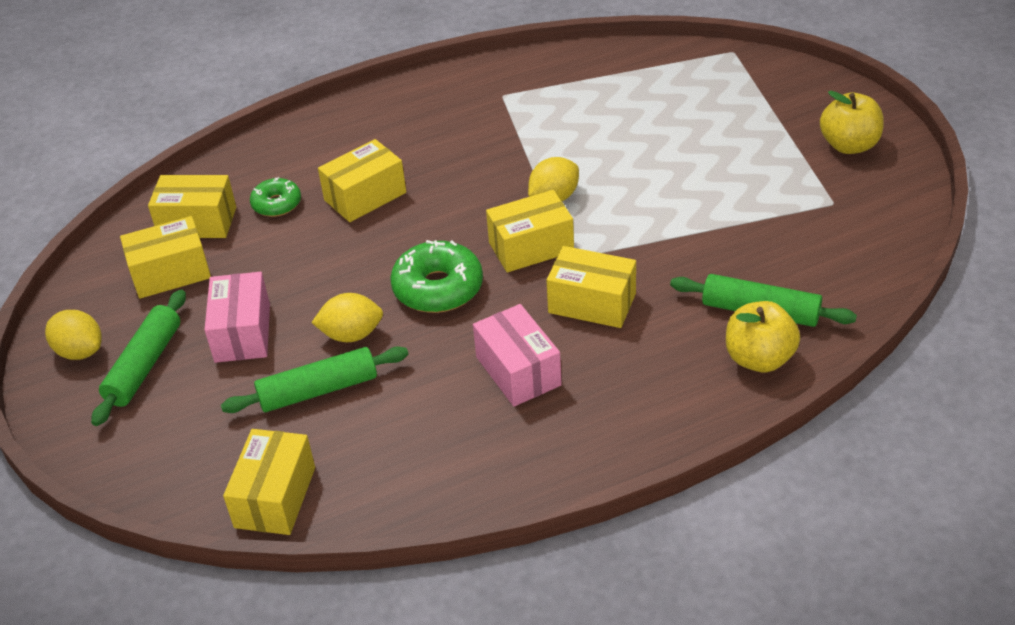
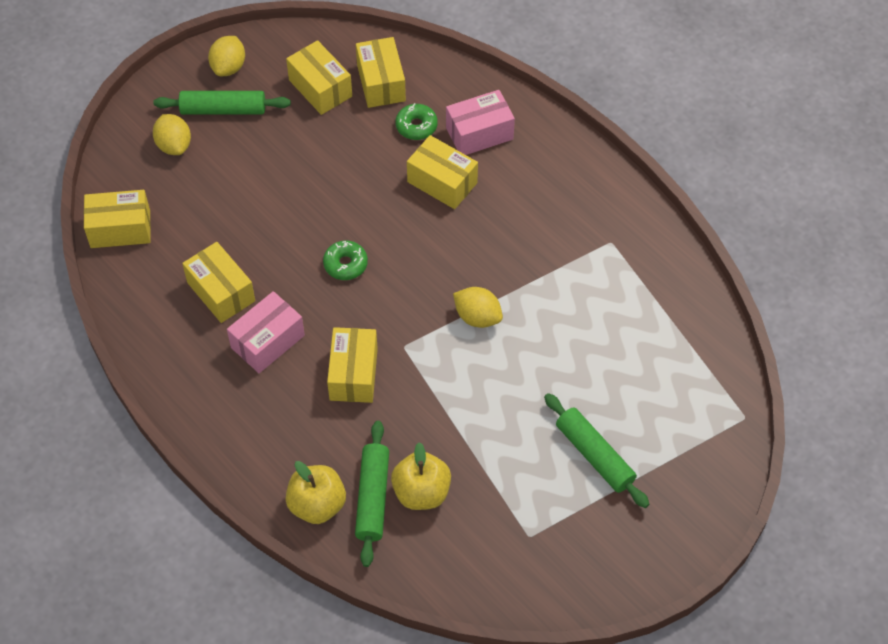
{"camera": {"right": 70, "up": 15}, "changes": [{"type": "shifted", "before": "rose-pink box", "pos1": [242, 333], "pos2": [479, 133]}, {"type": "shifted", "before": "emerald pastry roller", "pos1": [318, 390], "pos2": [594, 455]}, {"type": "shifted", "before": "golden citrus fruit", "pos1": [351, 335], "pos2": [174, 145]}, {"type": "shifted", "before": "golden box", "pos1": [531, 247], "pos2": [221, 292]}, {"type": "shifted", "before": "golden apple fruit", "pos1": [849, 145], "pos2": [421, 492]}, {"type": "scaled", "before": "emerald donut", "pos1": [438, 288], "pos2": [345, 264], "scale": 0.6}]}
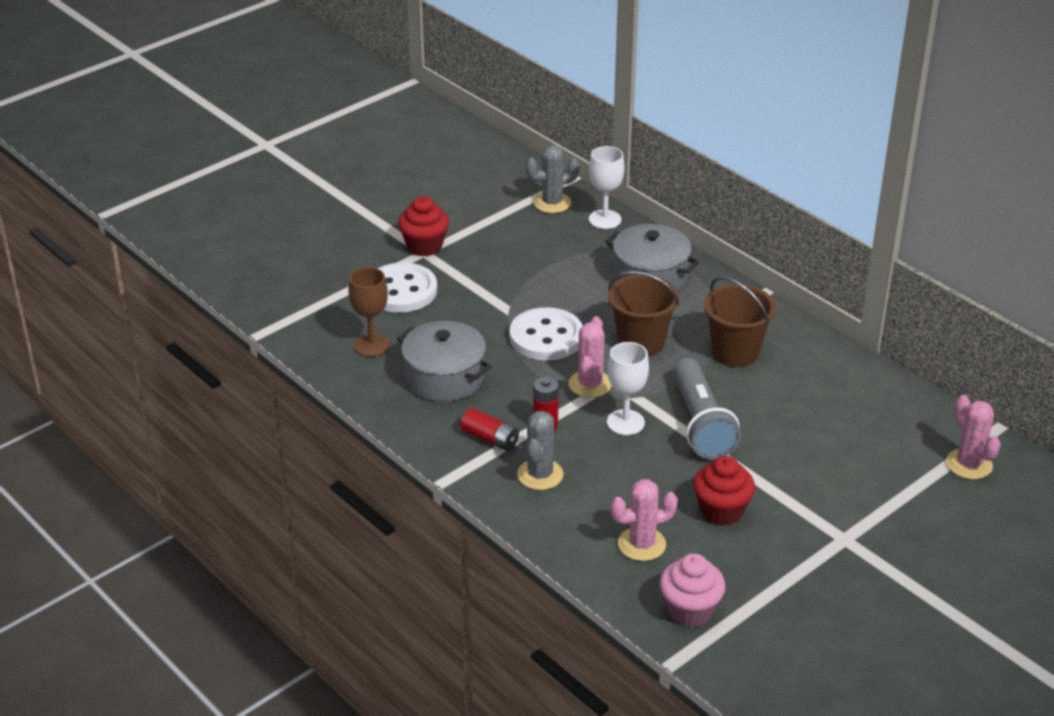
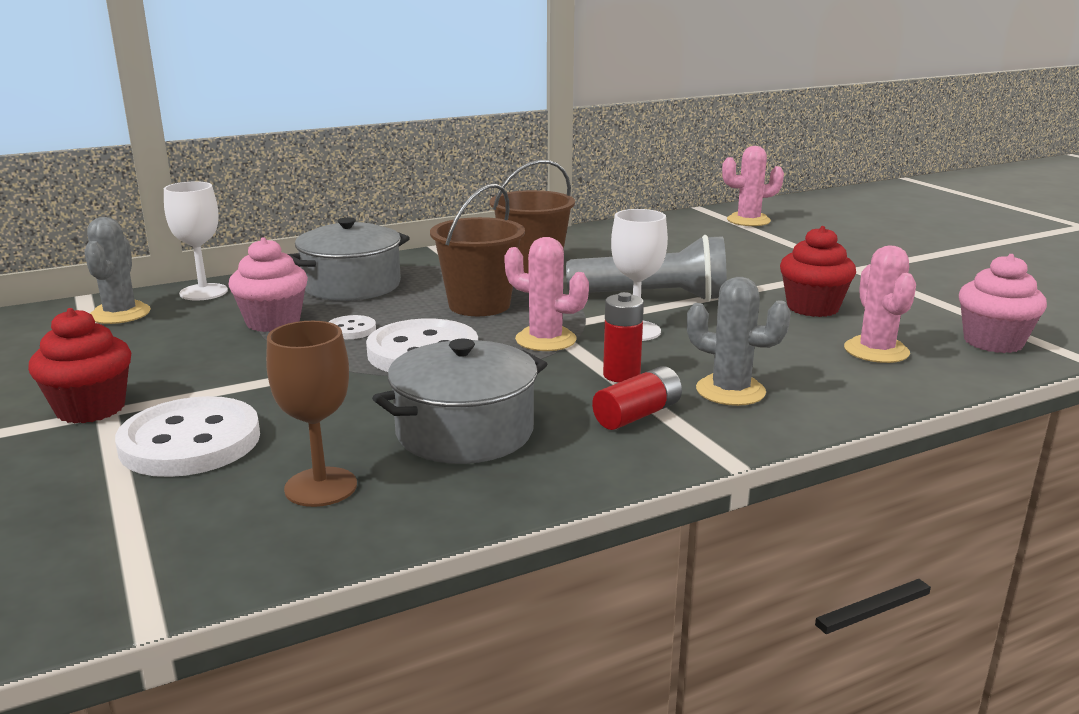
{"camera": {"right": -75, "up": -15}, "changes": [{"type": "new", "after": "rose-pink cupcake", "pos2": [273, 322]}, {"type": "new", "after": "pure white shirt button", "pos2": [351, 330]}]}
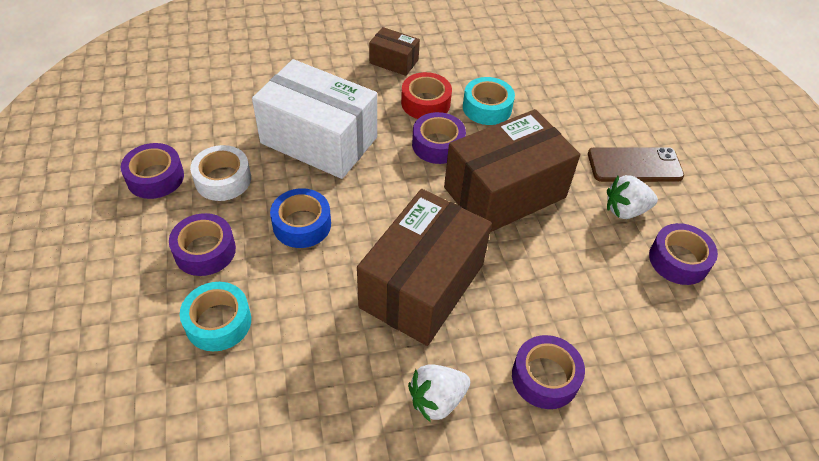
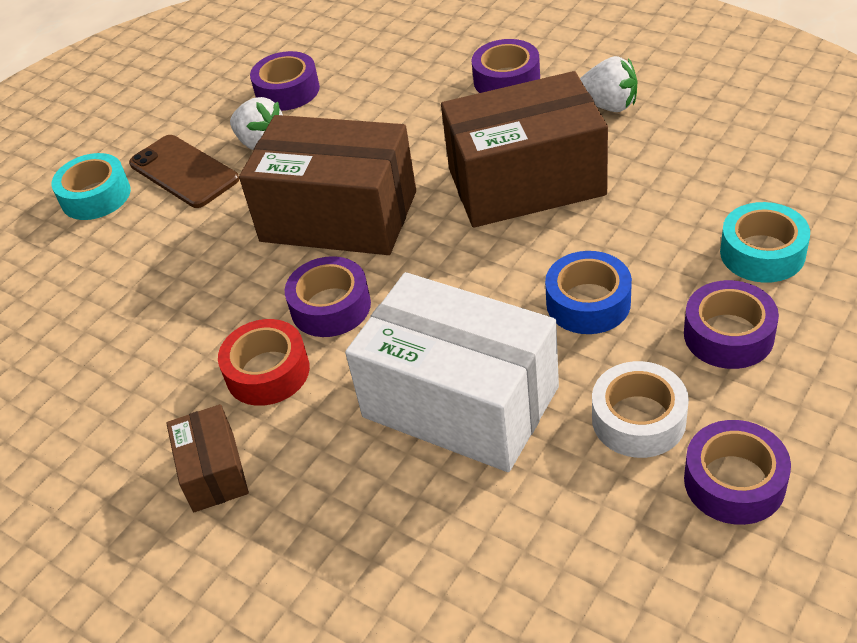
{"camera": {"right": -125, "up": -5}, "changes": [{"type": "shifted", "before": "turquoise tape", "pos1": [487, 108], "pos2": [96, 196]}, {"type": "rotated", "before": "pure white box", "pos1": [319, 140], "pos2": [460, 402], "turn": -45}]}
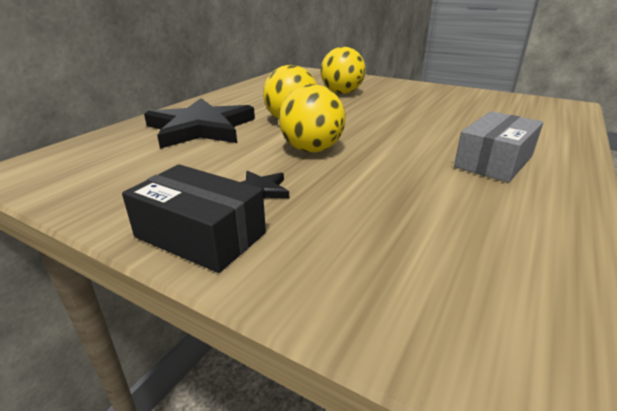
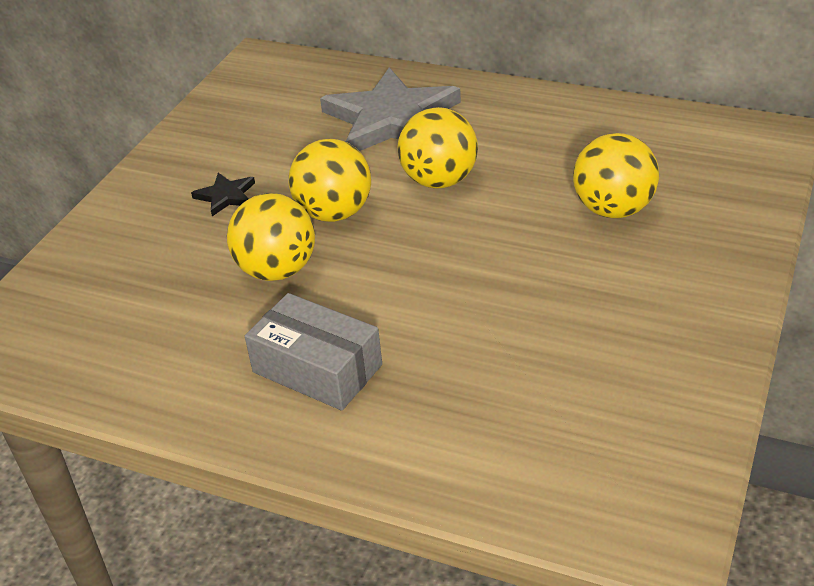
{"camera": {"right": 85, "up": 10}, "changes": [{"type": "gone", "before": "jet-black box", "pos1": [200, 235]}, {"type": "new", "after": "golden ball", "pos2": [277, 270]}, {"type": "repainted", "before": "jet-black five-pointed star", "after": "gray five-pointed star", "pos1": [201, 128], "pos2": [391, 119]}]}
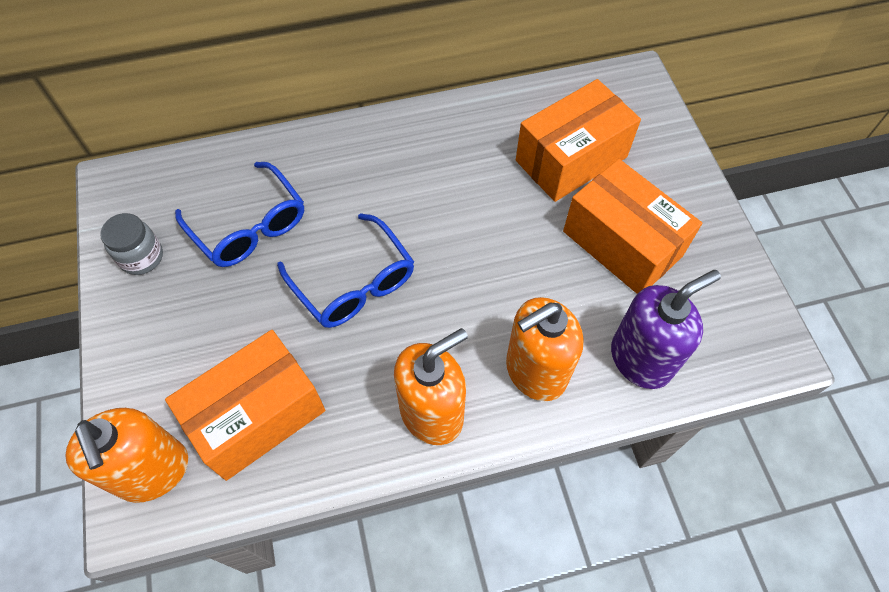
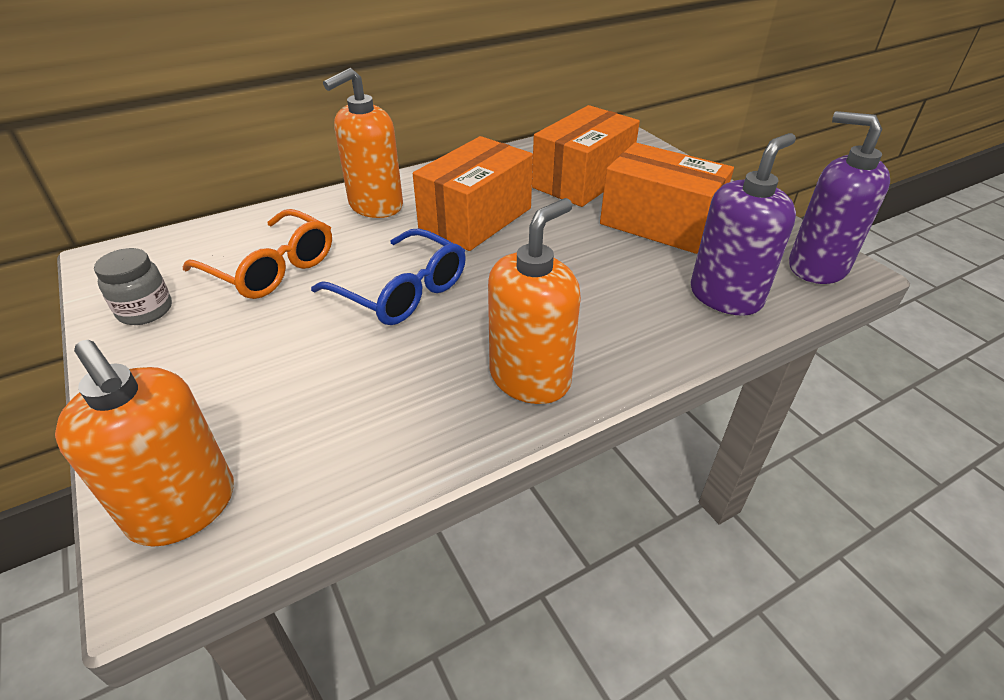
{"camera": {"right": -15, "up": -20}, "changes": [{"type": "new", "after": "royal purple soap dispenser", "pos2": [817, 266]}, {"type": "shifted", "before": "orange-coloured box", "pos1": [257, 416], "pos2": [475, 218]}, {"type": "shifted", "before": "orange-coloured soap dispenser", "pos1": [535, 371], "pos2": [375, 206]}, {"type": "repainted", "before": "royal blue glasses", "after": "orange-coloured glasses", "pos1": [249, 226], "pos2": [271, 268]}]}
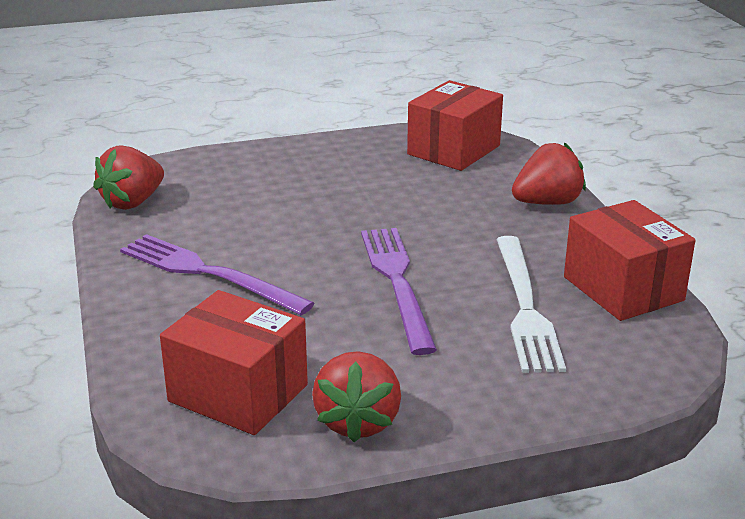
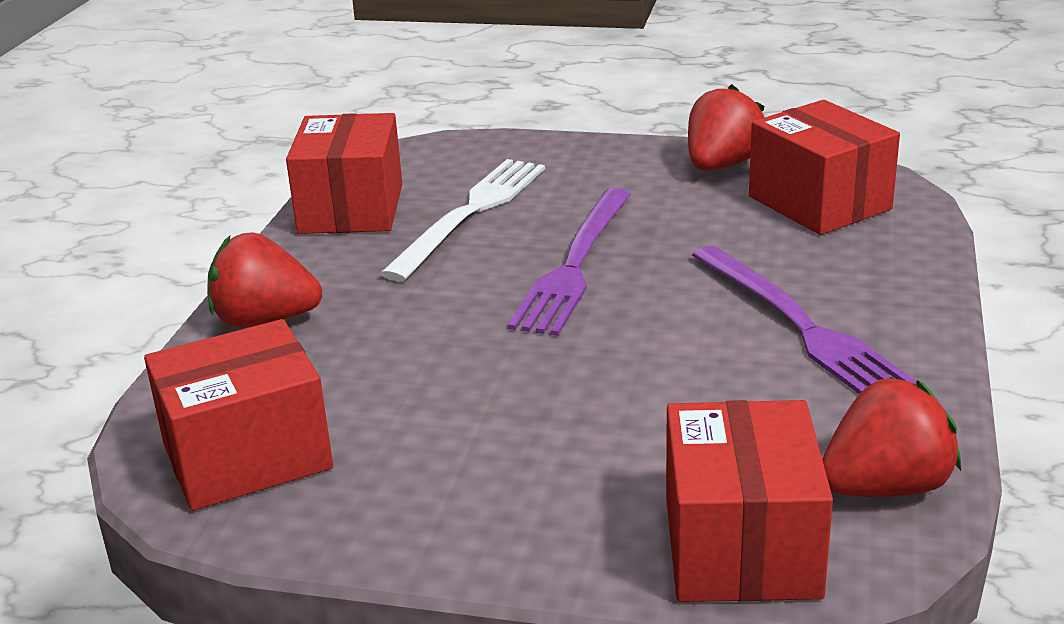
{"camera": {"right": -150, "up": 0}, "changes": [{"type": "new", "after": "crimson box", "pos2": [741, 546]}]}
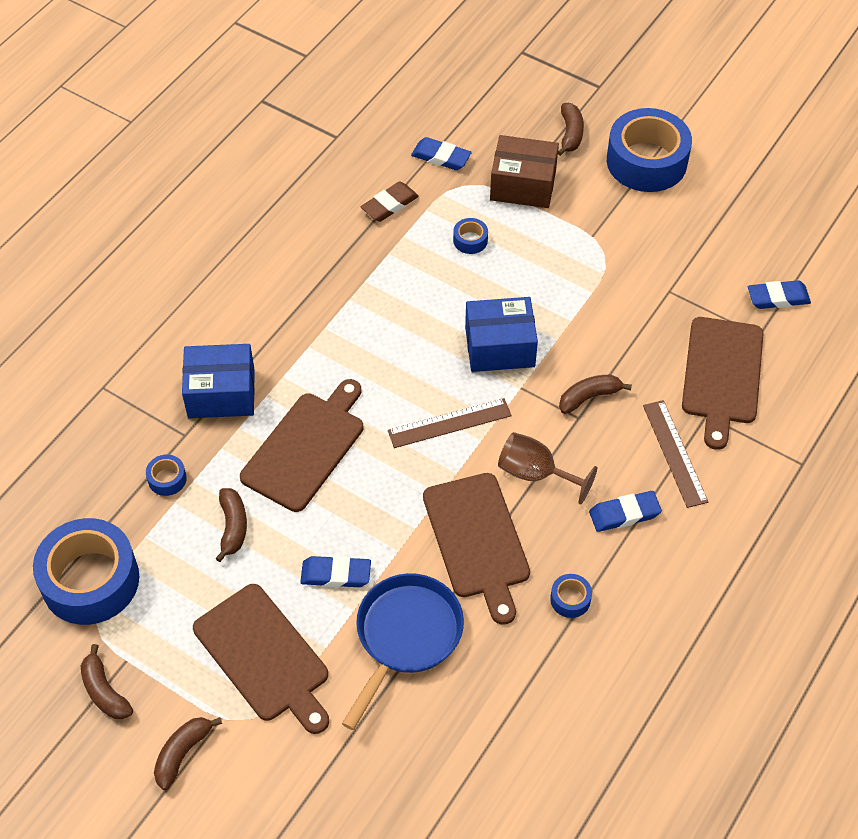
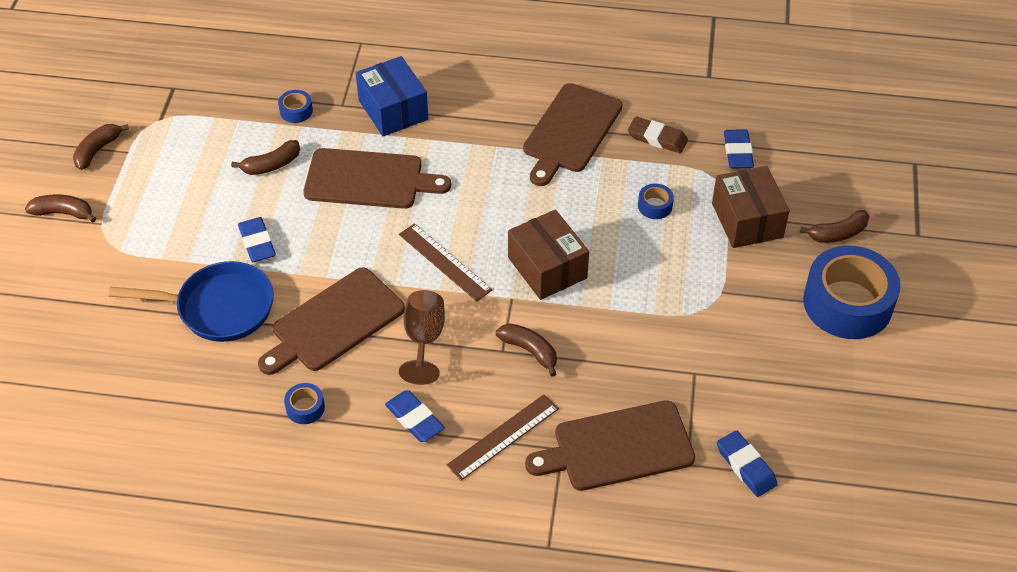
{"camera": {"right": 65, "up": -5}, "changes": [{"type": "gone", "before": "royal blue tape", "pos1": [90, 580]}, {"type": "shifted", "before": "russet bread board", "pos1": [264, 656], "pos2": [571, 131]}, {"type": "repainted", "before": "royal blue box", "after": "russet box", "pos1": [499, 347], "pos2": [547, 268]}]}
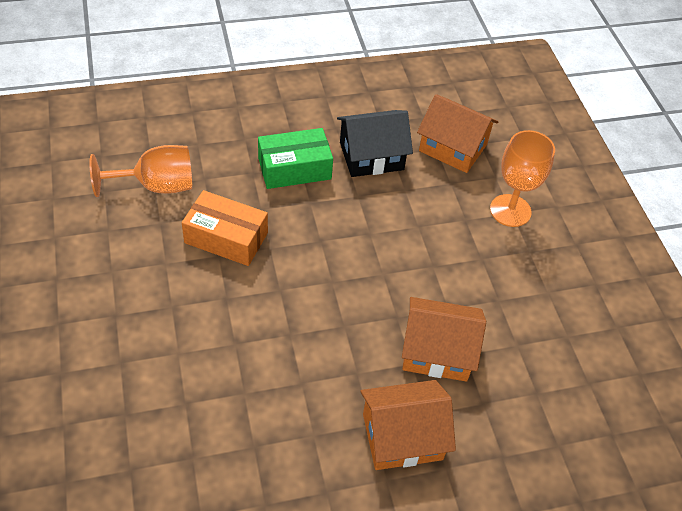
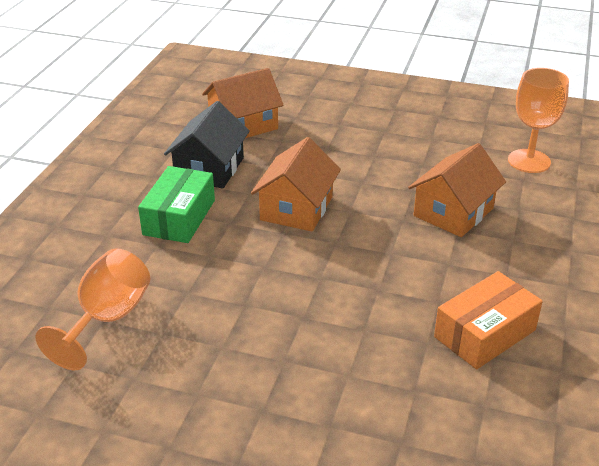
{"camera": {"right": -55, "up": -15}, "changes": [{"type": "shifted", "before": "orange-coloured box", "pos1": [226, 238], "pos2": [485, 333]}, {"type": "shifted", "before": "orange-coloured cottage", "pos1": [402, 436], "pos2": [296, 208]}, {"type": "shifted", "before": "orange-coloured wine glass", "pos1": [510, 210], "pos2": [529, 161]}]}
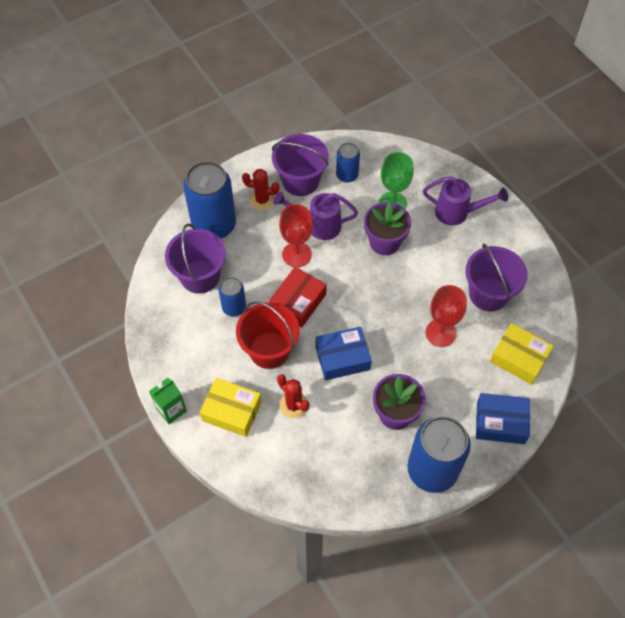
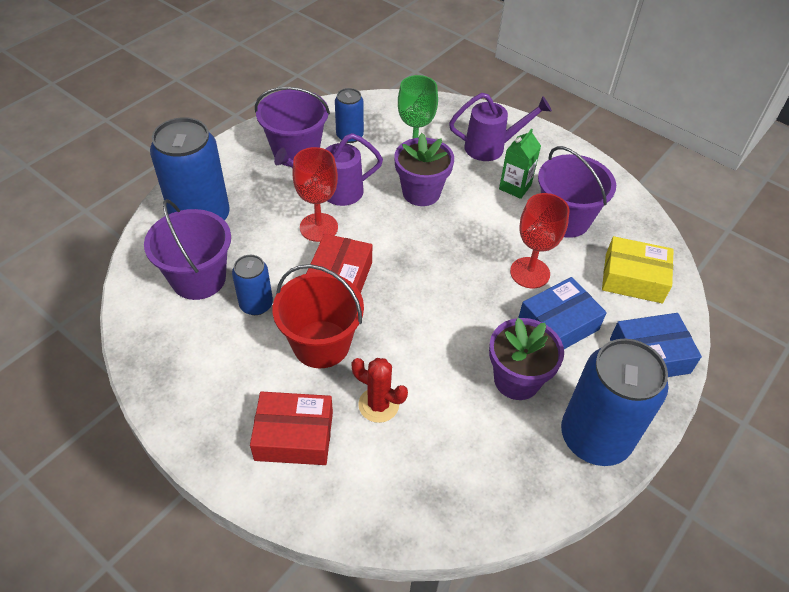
{"camera": {"right": -20, "up": -10}, "changes": [{"type": "gone", "before": "crimson cactus", "pos1": [262, 200]}, {"type": "shifted", "before": "emerald juice carton", "pos1": [171, 410], "pos2": [515, 187]}, {"type": "shifted", "before": "royal blue box", "pos1": [342, 358], "pos2": [558, 325]}, {"type": "repainted", "before": "golden box", "after": "crimson box", "pos1": [231, 411], "pos2": [294, 436]}]}
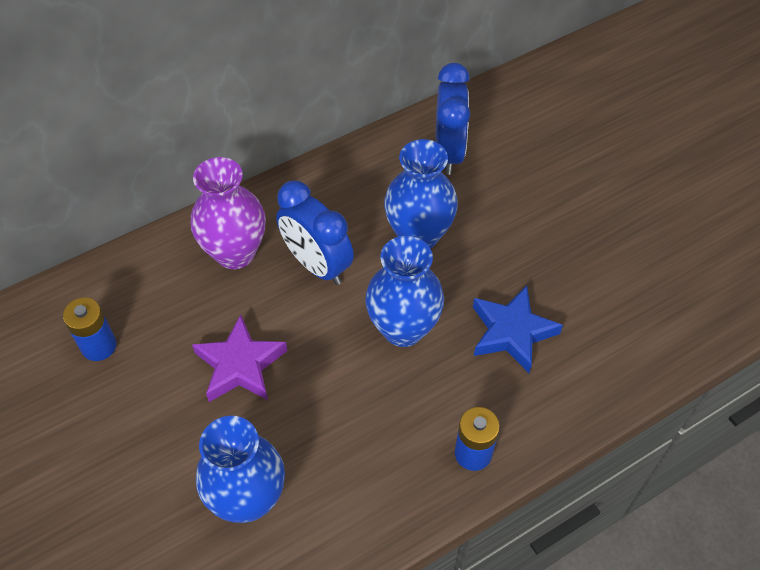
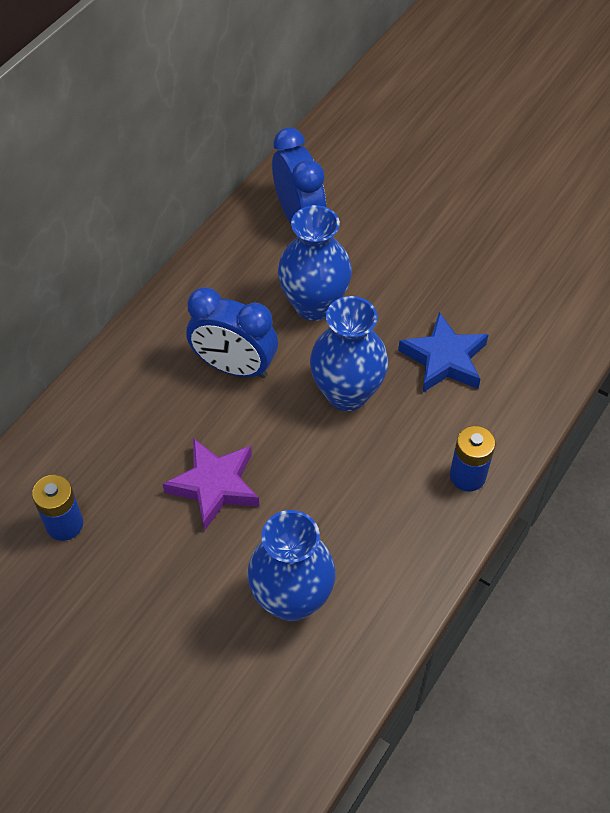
{"camera": {"right": -25, "up": 0}, "changes": [{"type": "gone", "before": "royal purple flower vase", "pos1": [235, 253]}]}
